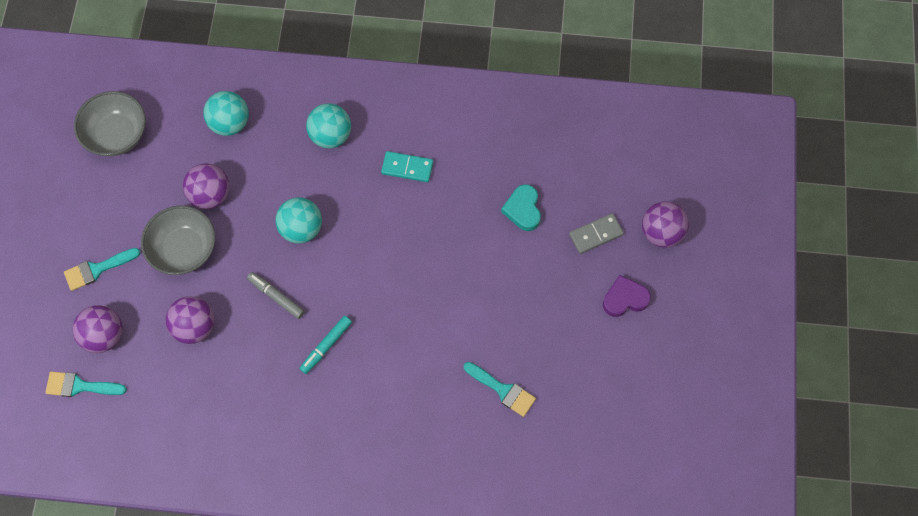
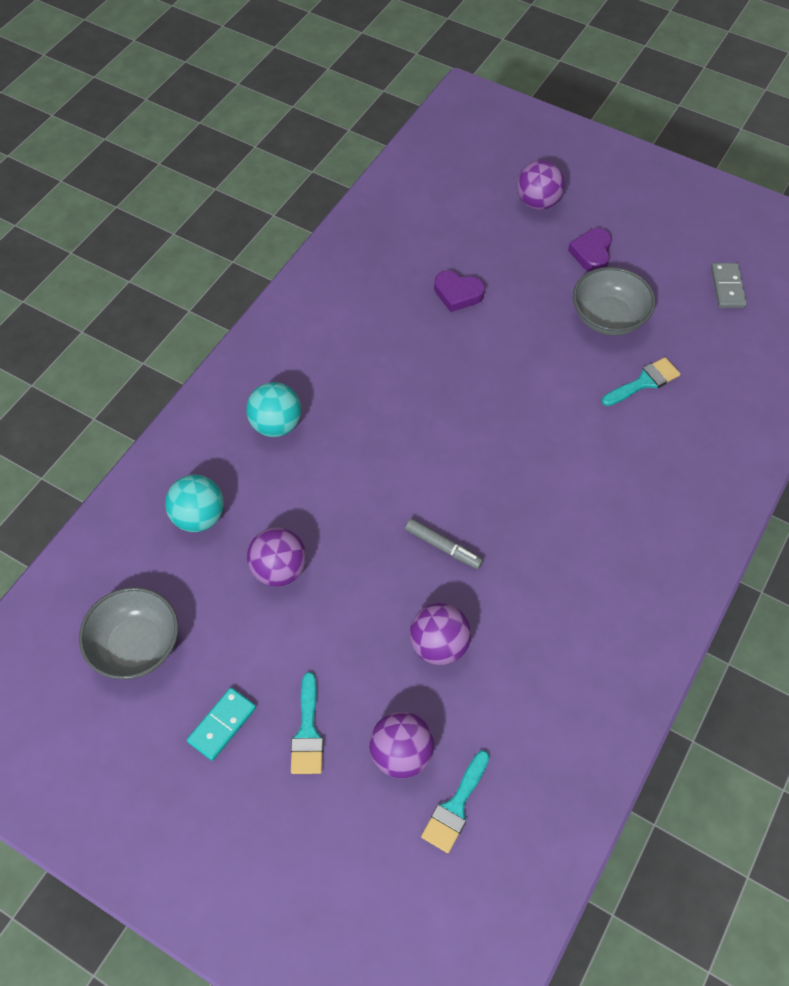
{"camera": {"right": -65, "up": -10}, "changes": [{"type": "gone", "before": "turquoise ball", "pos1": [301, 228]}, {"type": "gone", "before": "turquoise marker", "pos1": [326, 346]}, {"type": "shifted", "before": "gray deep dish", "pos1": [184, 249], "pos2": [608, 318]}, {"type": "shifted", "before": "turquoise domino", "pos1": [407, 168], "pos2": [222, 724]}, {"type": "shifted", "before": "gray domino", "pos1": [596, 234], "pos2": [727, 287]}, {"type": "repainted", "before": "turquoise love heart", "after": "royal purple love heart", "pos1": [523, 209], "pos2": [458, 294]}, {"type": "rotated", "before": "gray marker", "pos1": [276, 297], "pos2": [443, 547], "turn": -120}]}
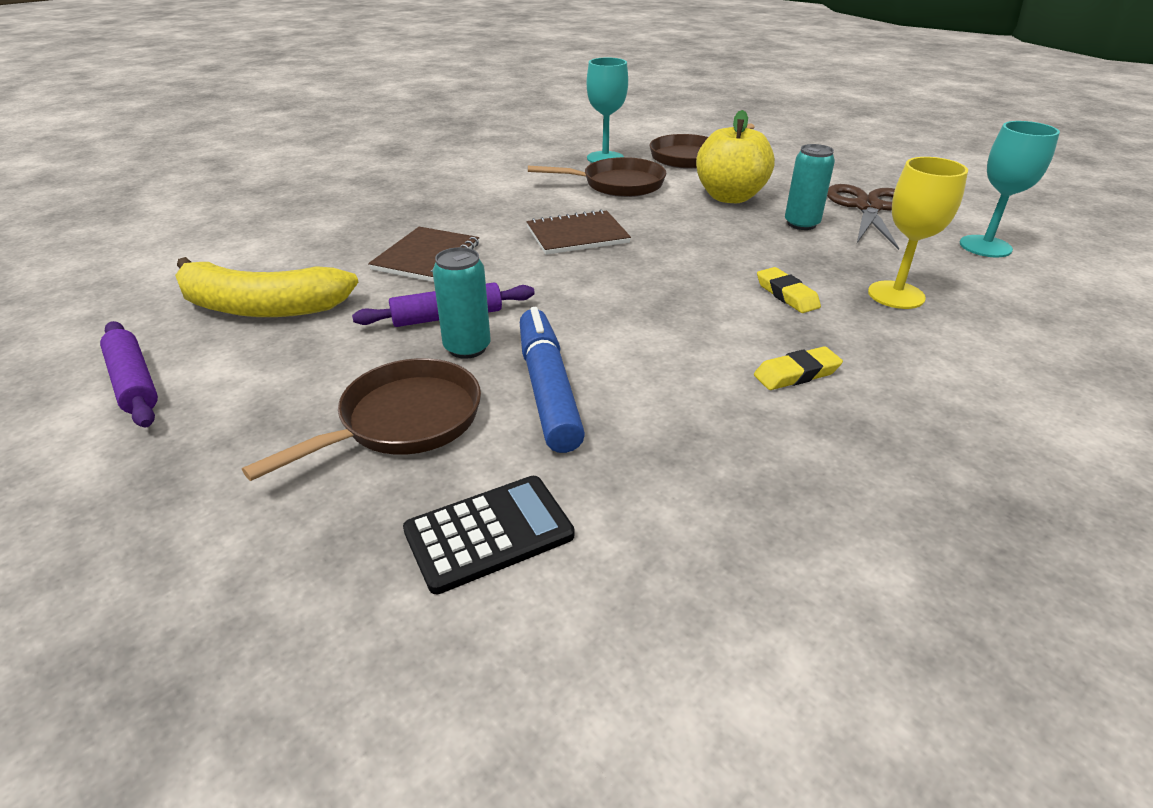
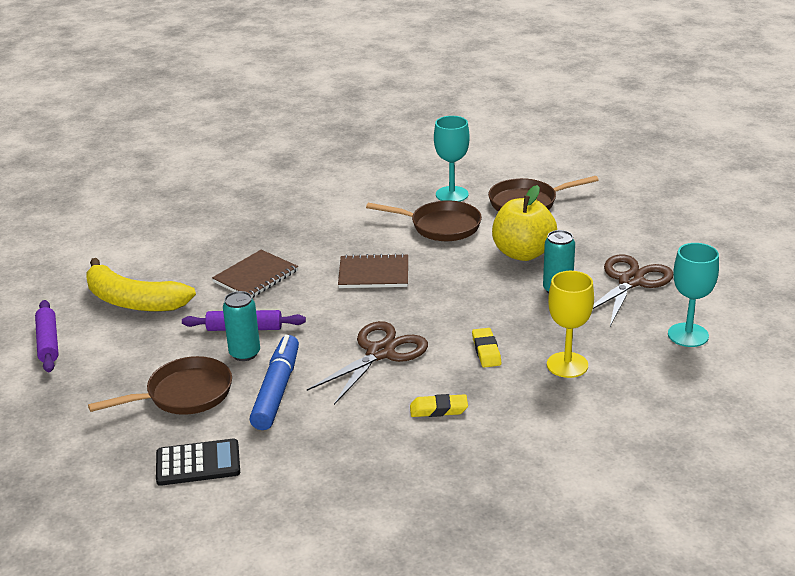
{"camera": {"right": 20, "up": -5}, "changes": [{"type": "new", "after": "russet pair of scissors", "pos2": [380, 353]}]}
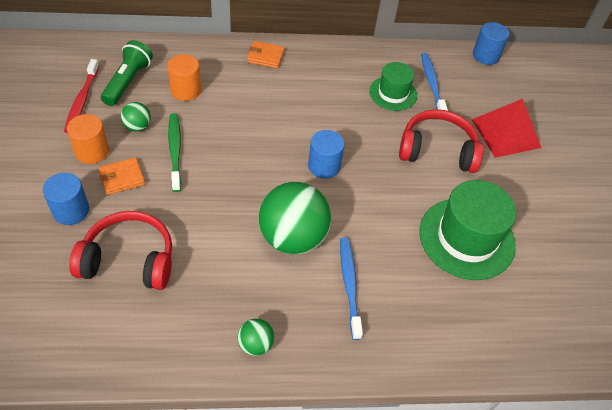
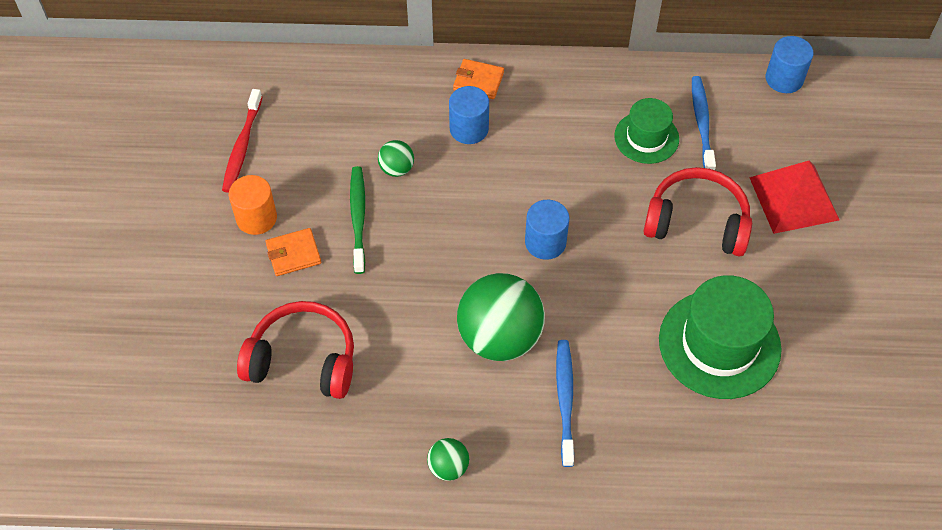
{"camera": {"right": 10, "up": 5}, "changes": [{"type": "gone", "before": "emerald flashlight", "pos1": [128, 81]}, {"type": "gone", "before": "orange-coloured cylinder", "pos1": [186, 90]}, {"type": "shifted", "before": "royal blue cylinder", "pos1": [71, 211], "pos2": [469, 129]}, {"type": "shifted", "before": "emerald ball", "pos1": [137, 126], "pos2": [396, 169]}]}
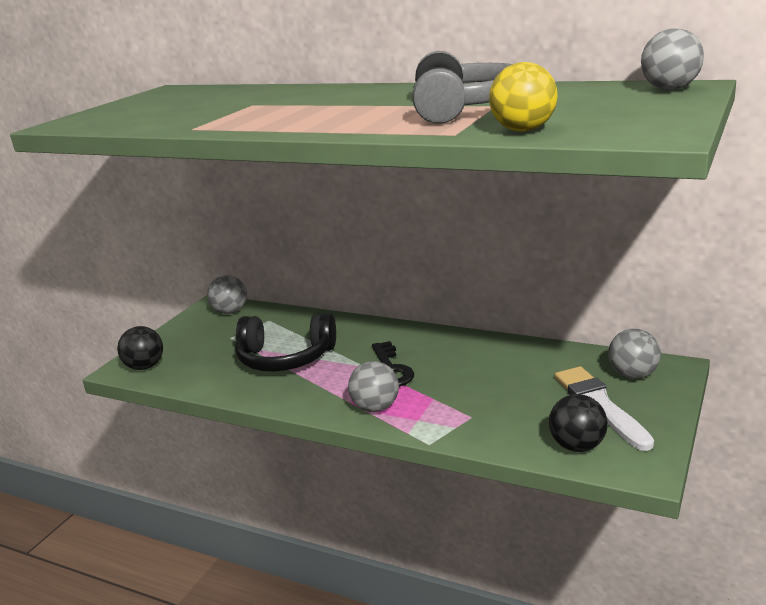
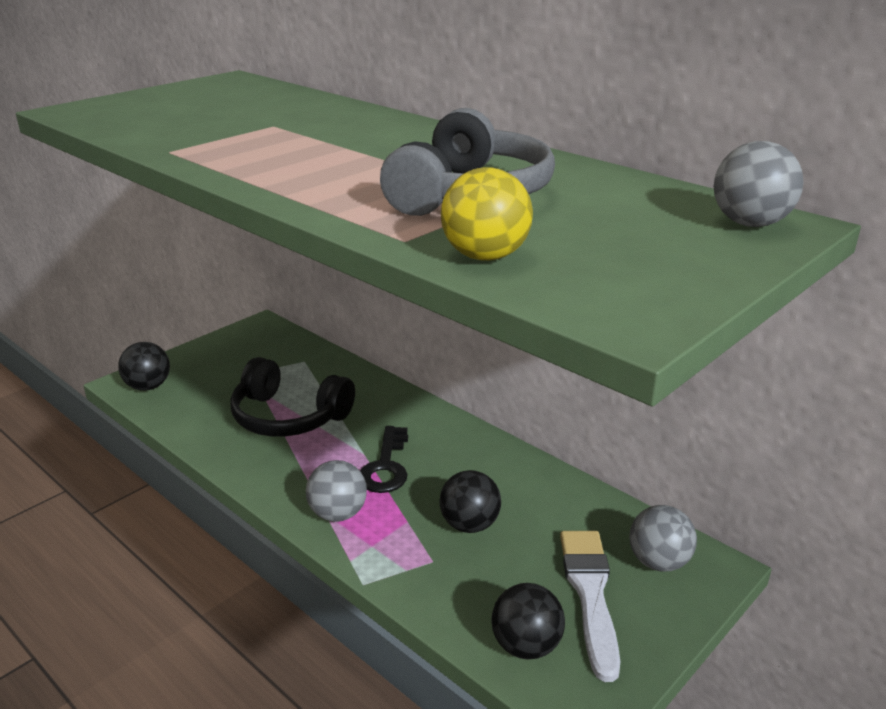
{"camera": {"right": 15, "up": 5}, "changes": [{"type": "gone", "before": "gray ball", "pos1": [230, 311]}, {"type": "new", "after": "jet-black ball", "pos2": [469, 524]}]}
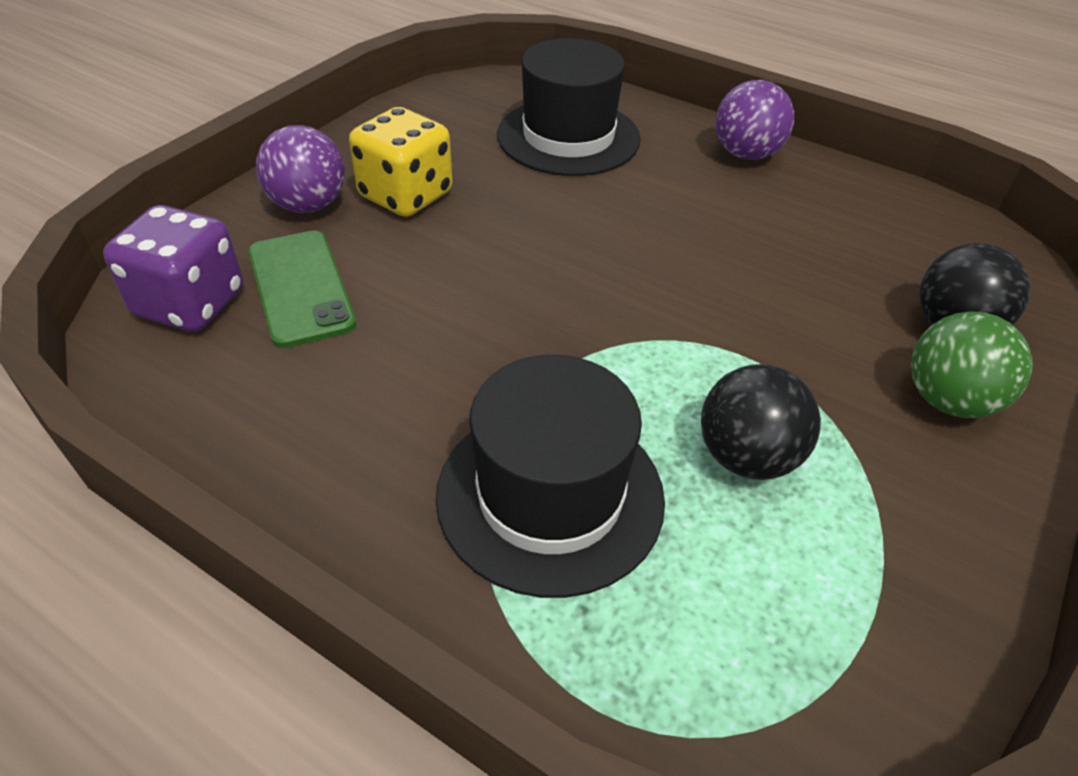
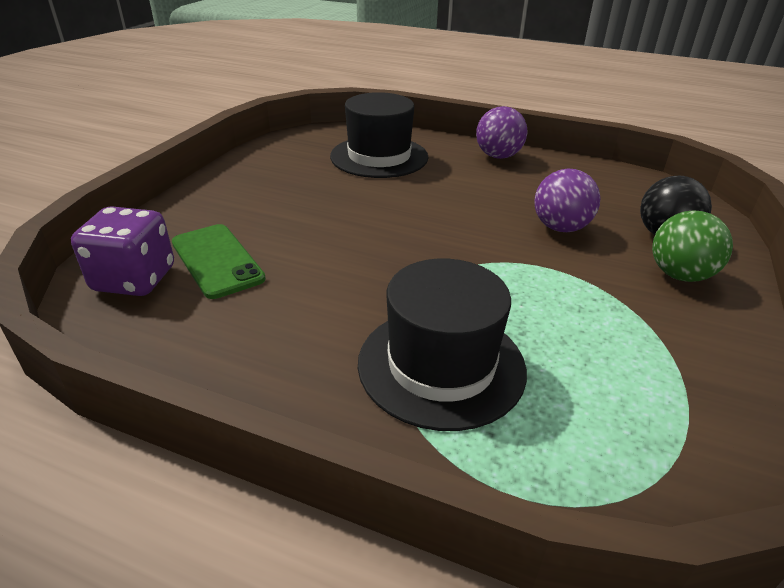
{"camera": {"right": -10, "up": -10}, "changes": [{"type": "gone", "before": "golden dice", "pos1": [406, 195]}, {"type": "gone", "before": "jet-black ball", "pos1": [747, 457]}, {"type": "shifted", "before": "royal purple ball", "pos1": [308, 205], "pos2": [560, 228]}]}
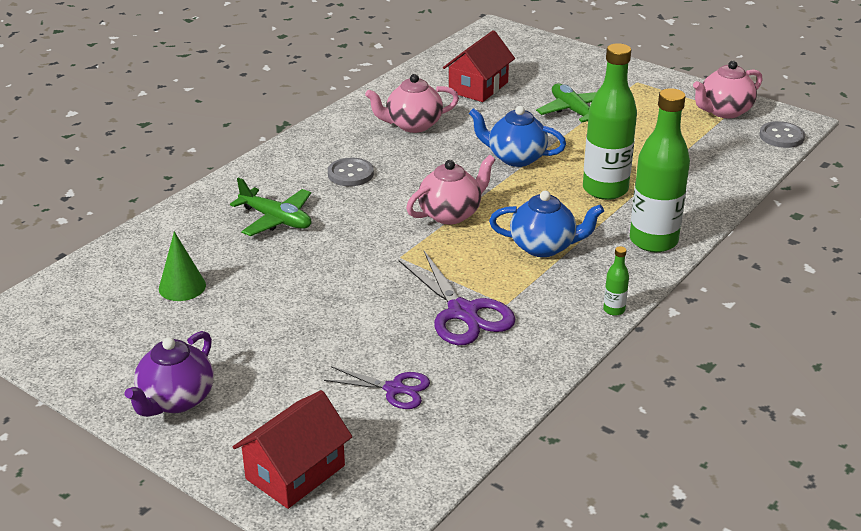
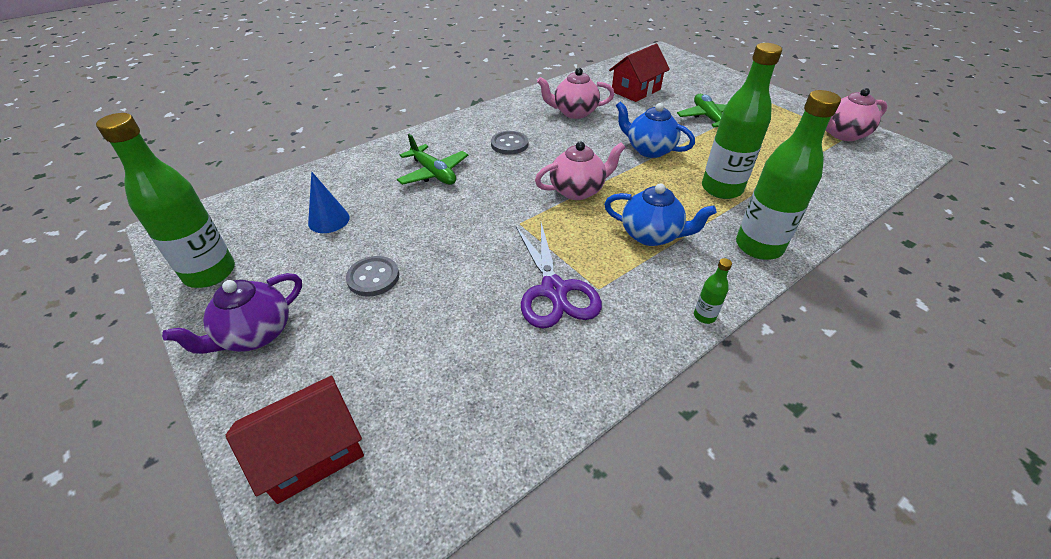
{"camera": {"right": 15, "up": 10}, "changes": [{"type": "gone", "before": "royal purple pair of scissors", "pos1": [394, 389]}, {"type": "new", "after": "emerald drink bottle", "pos2": [210, 273]}, {"type": "shifted", "before": "gray shirt button", "pos1": [781, 136], "pos2": [373, 277]}, {"type": "repainted", "before": "emerald cone", "after": "royal blue cone", "pos1": [182, 287], "pos2": [329, 220]}]}
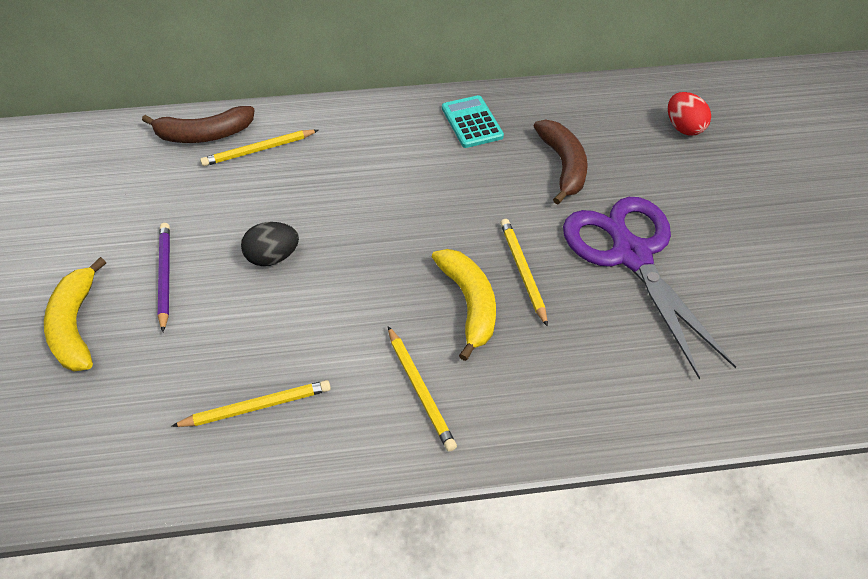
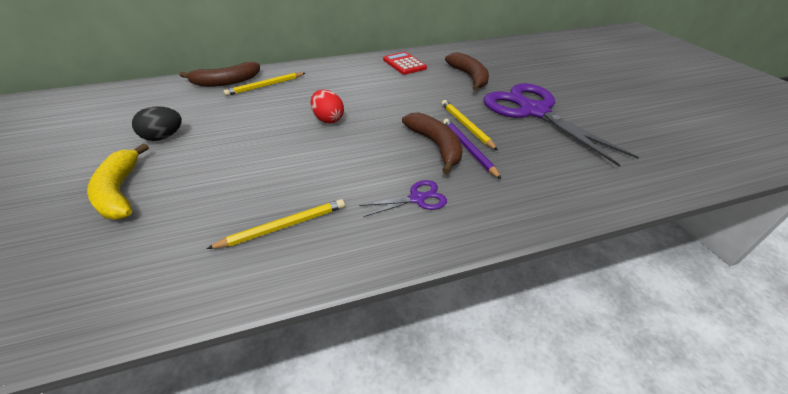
{"camera": {"right": -10, "up": -10}, "changes": [{"type": "shifted", "before": "royal purple wooden pencil", "pos1": [165, 276], "pos2": [468, 149]}, {"type": "shifted", "before": "jet-black toy egg", "pos1": [273, 257], "pos2": [164, 137]}, {"type": "shifted", "before": "crimson toy egg", "pos1": [683, 128], "pos2": [328, 119]}, {"type": "swapped", "before": "golden wooden pencil", "after": "royal purple pair of scissors", "pos1": [420, 389], "pos2": [417, 198]}, {"type": "repainted", "before": "golden toy banana", "after": "russet toy banana", "pos1": [469, 304], "pos2": [435, 146]}, {"type": "repainted", "before": "turquoise pocket calculator", "after": "crimson pocket calculator", "pos1": [472, 122], "pos2": [404, 64]}]}
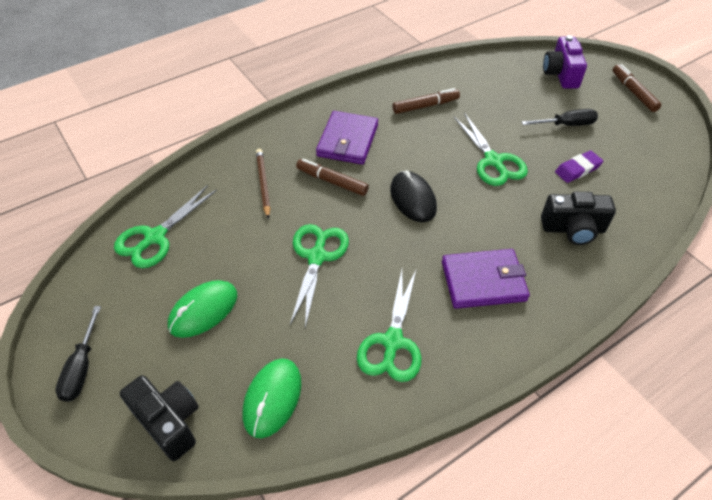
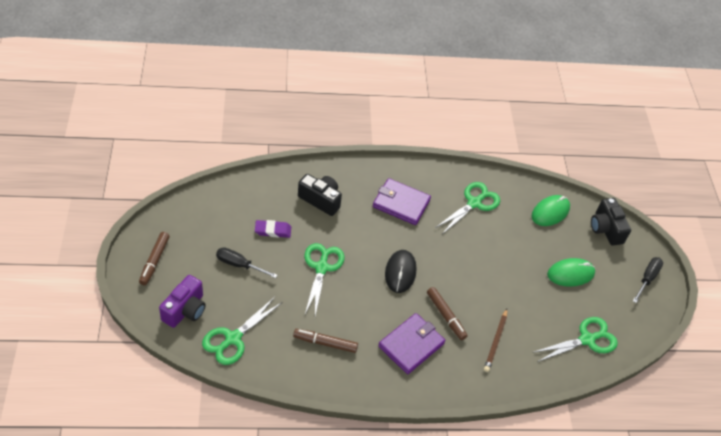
{"camera": {"right": -155, "up": 0}, "changes": [{"type": "shifted", "before": "emerald pair of scissors", "pos1": [317, 257], "pos2": [233, 338]}]}
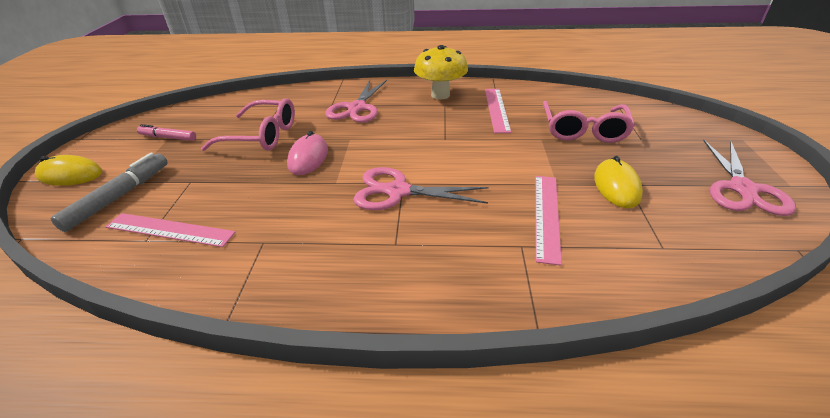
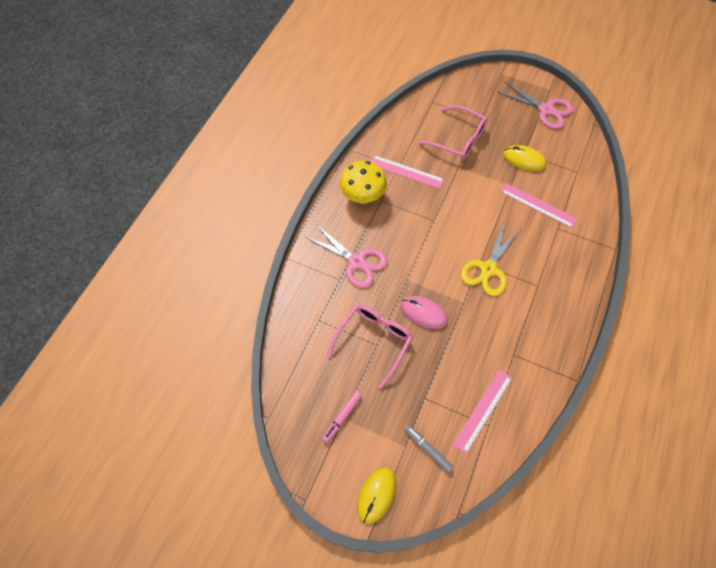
{"camera": {"right": -70, "up": 25}, "changes": [{"type": "repainted", "before": "rose-pink pair of scissors", "after": "golden pair of scissors", "pos1": [398, 191], "pos2": [488, 269]}, {"type": "scaled", "before": "gray marker", "pos1": [119, 197], "pos2": [428, 449], "scale": 0.65}]}
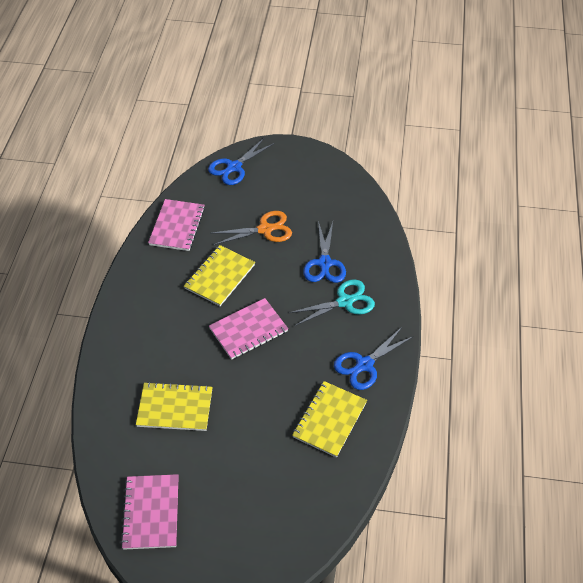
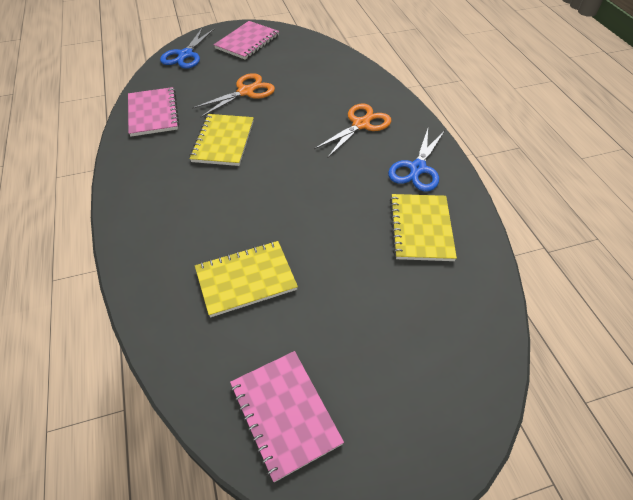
{"camera": {"right": -25, "up": 0}, "changes": [{"type": "gone", "before": "royal blue pair of scissors", "pos1": [324, 263]}, {"type": "shifted", "before": "rose-pink notebook", "pos1": [248, 330], "pos2": [247, 42]}, {"type": "repainted", "before": "turquoise pair of scissors", "after": "orange-coloured pair of scissors", "pos1": [344, 302], "pos2": [360, 124]}]}
